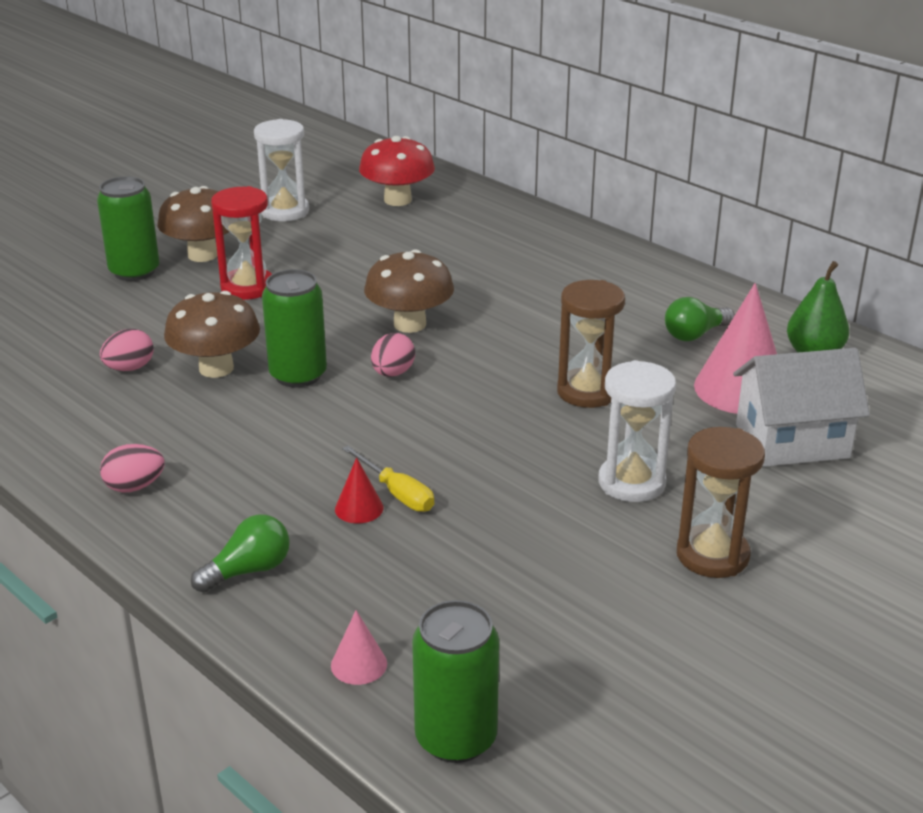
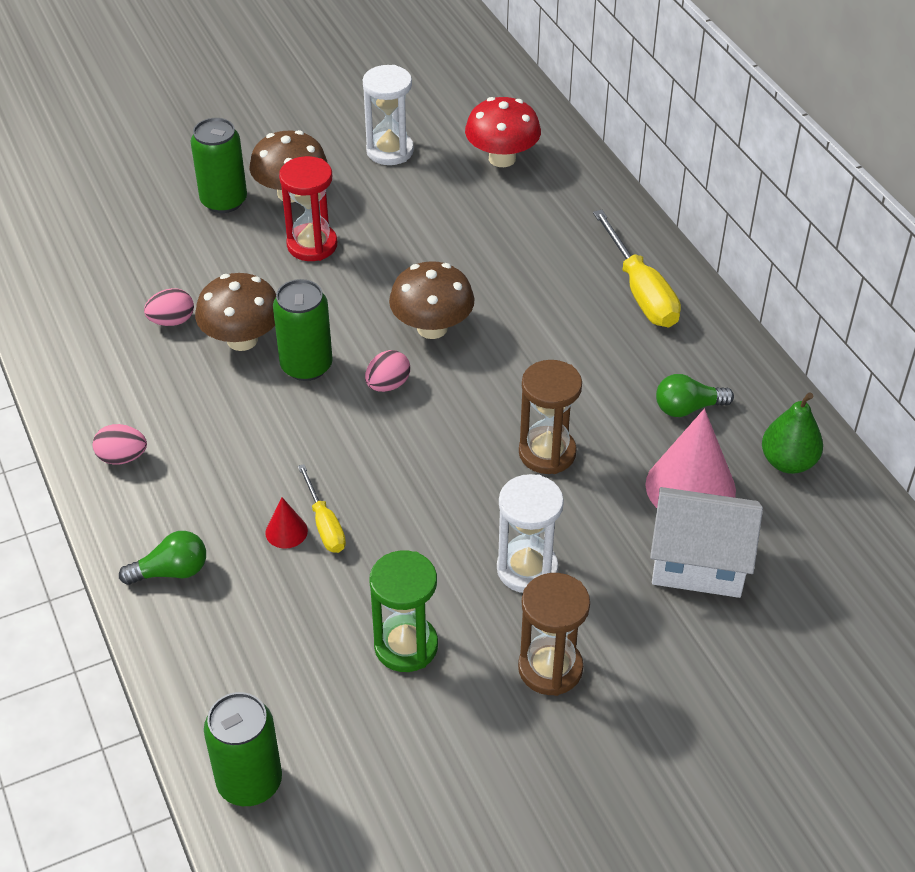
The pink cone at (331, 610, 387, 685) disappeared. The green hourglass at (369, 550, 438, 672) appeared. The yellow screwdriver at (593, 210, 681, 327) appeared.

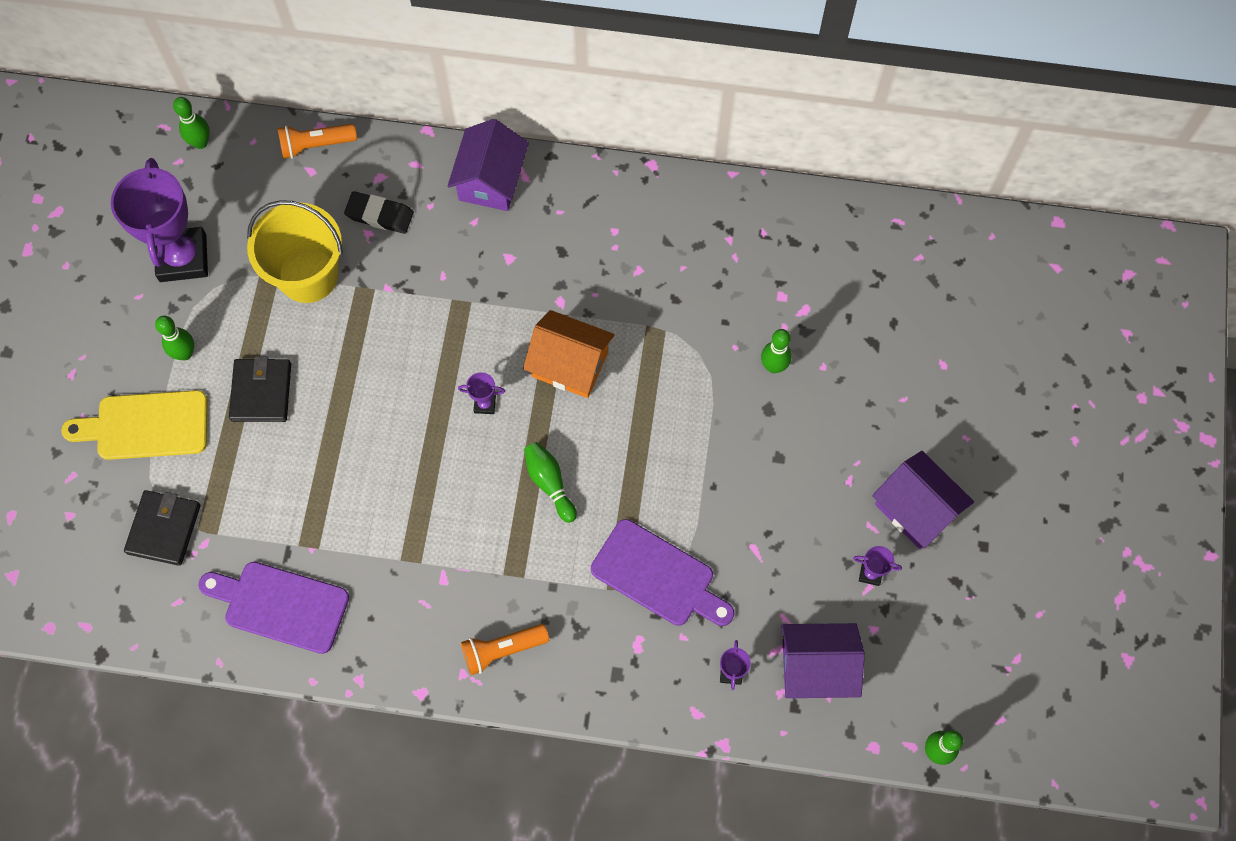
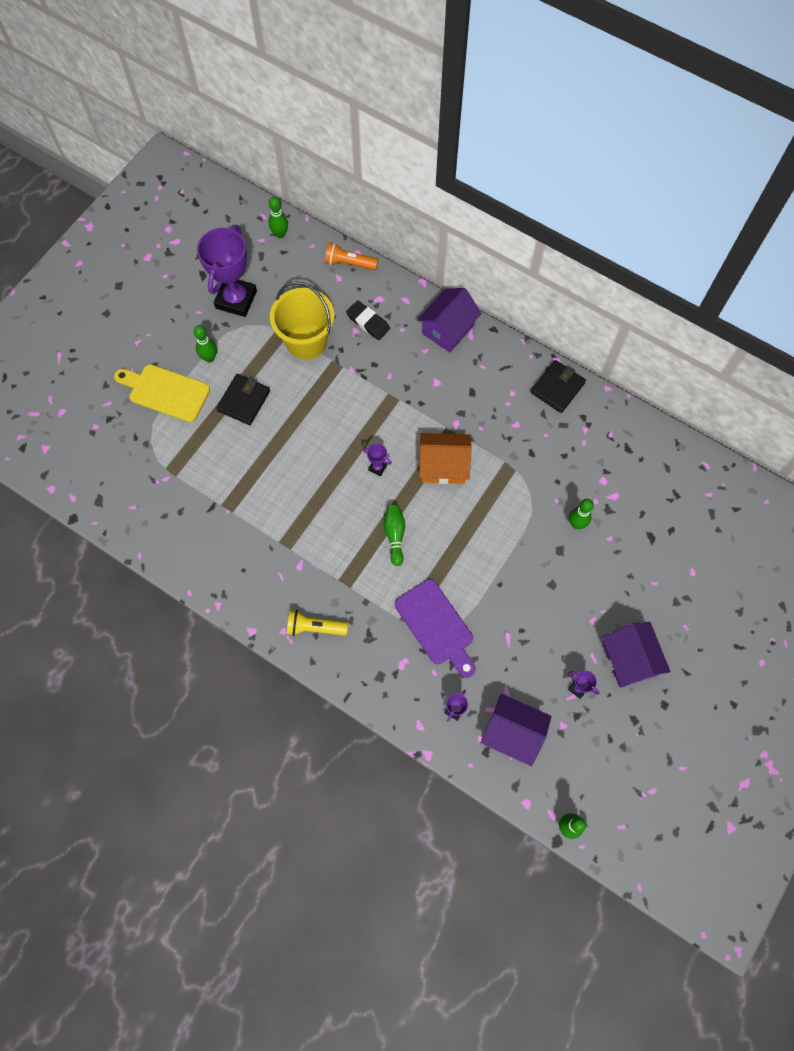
The purple cutting board at (198, 562, 349, 654) disappeared. The black wallet moved from (124, 490, 201, 566) to (531, 360, 586, 413). The orange flashlight at (461, 624, 549, 675) became the yellow flashlight at (287, 610, 348, 636). The orange house at (523, 310, 614, 398) turned 45 degrees counterclockwise.

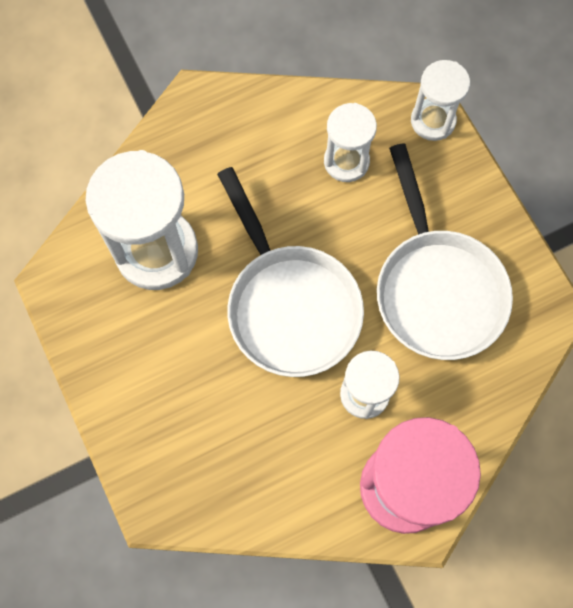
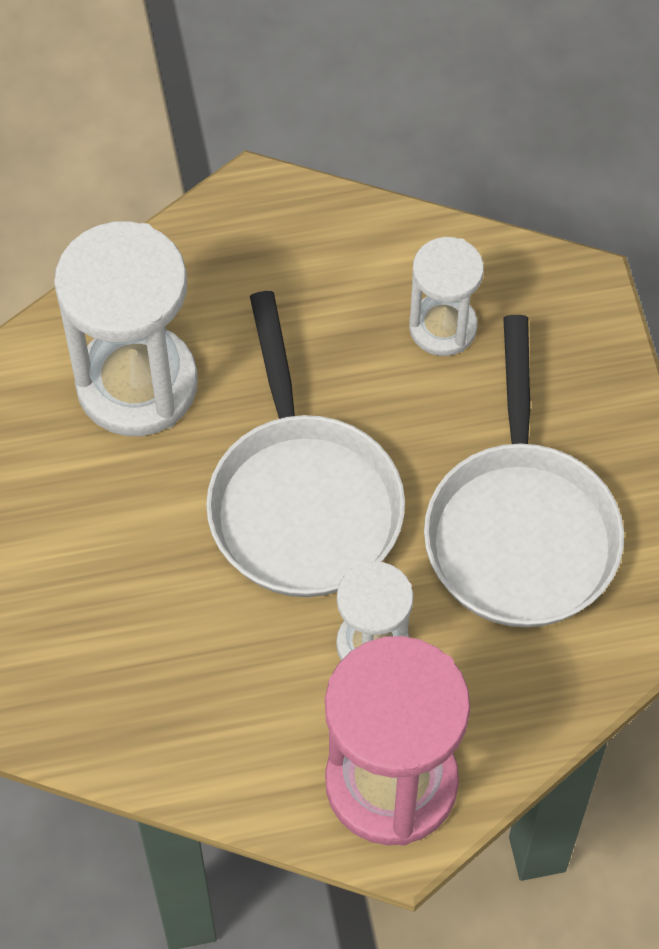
The white hourglass at (411, 60, 470, 141) disappeared.

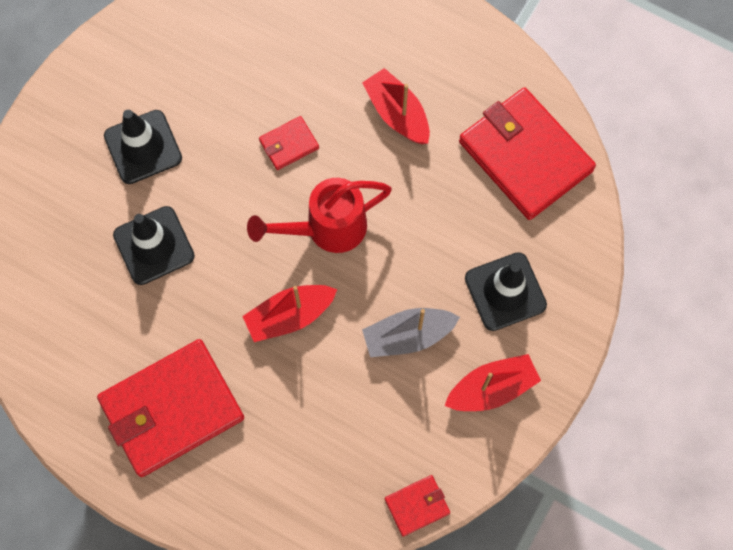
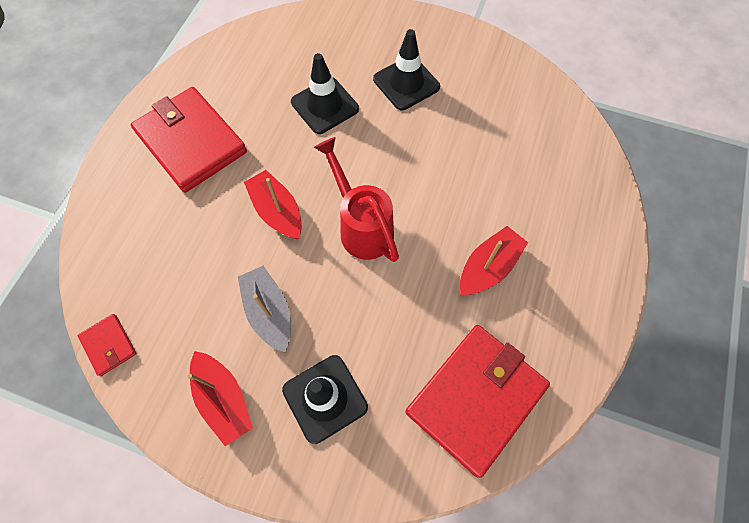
The red wallet at (259, 116, 319, 170) disappeared.

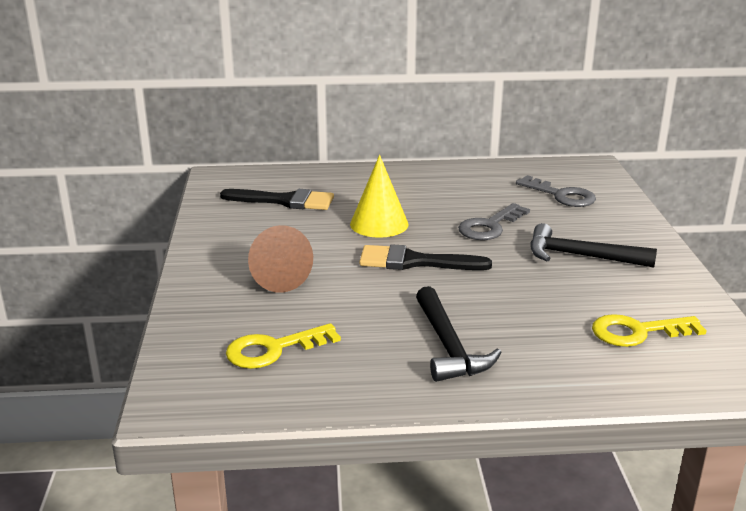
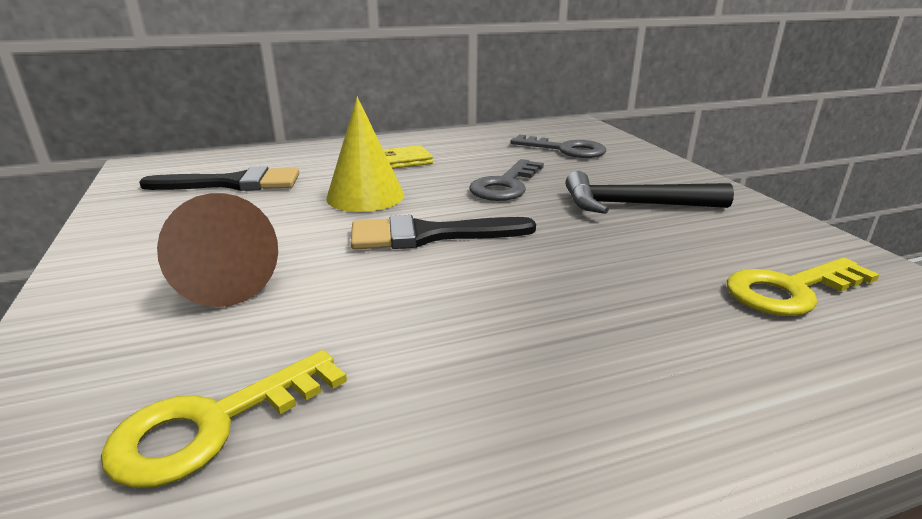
The black hammer at (416, 286, 501, 382) disappeared. The yellow wallet at (383, 145, 433, 169) appeared.

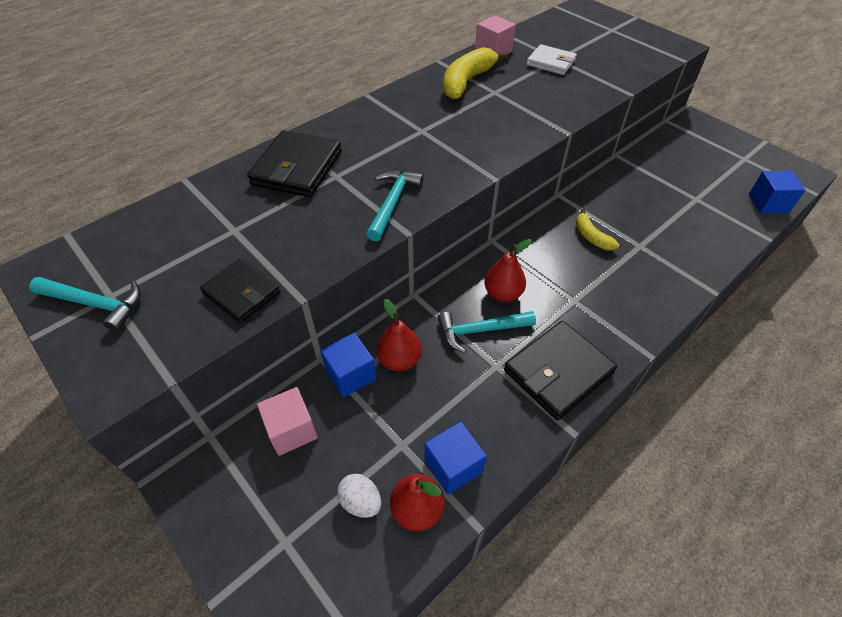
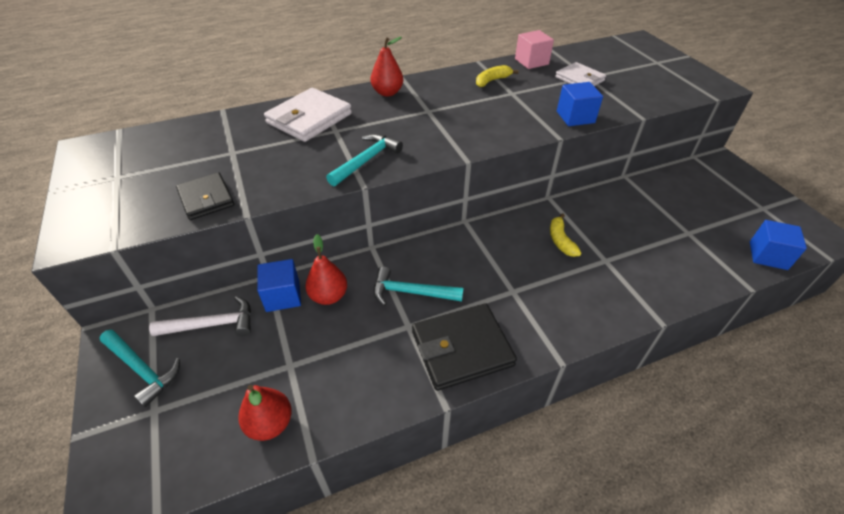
The white egg at (337, 474, 381, 518) disappeared. The turquoise hammer moved from (29, 277, 141, 332) to (99, 330, 180, 407). The blue cube moved from (424, 421, 487, 495) to (557, 82, 603, 126). The red pear moved from (485, 239, 532, 302) to (370, 37, 403, 97). The pink cube at (257, 387, 318, 456) was replaced by the white hammer at (149, 296, 251, 336). The black wallet at (247, 130, 342, 197) became the white wallet at (264, 88, 352, 142). The yellow banana at (443, 47, 508, 99) changed to 0.58 times the size.

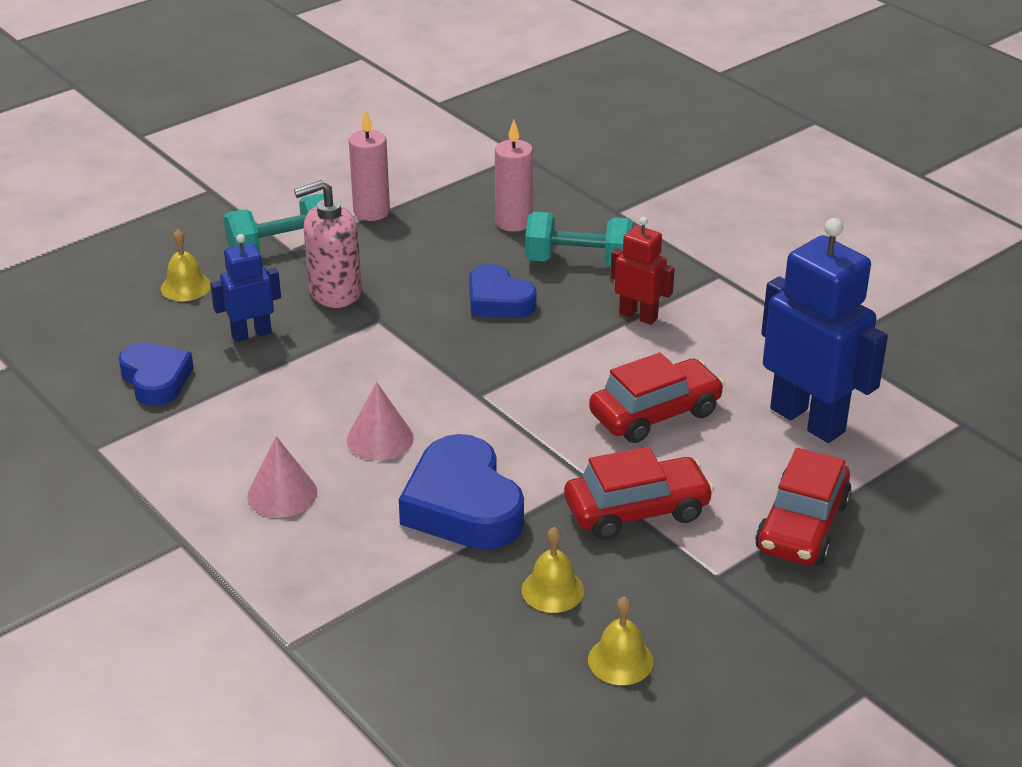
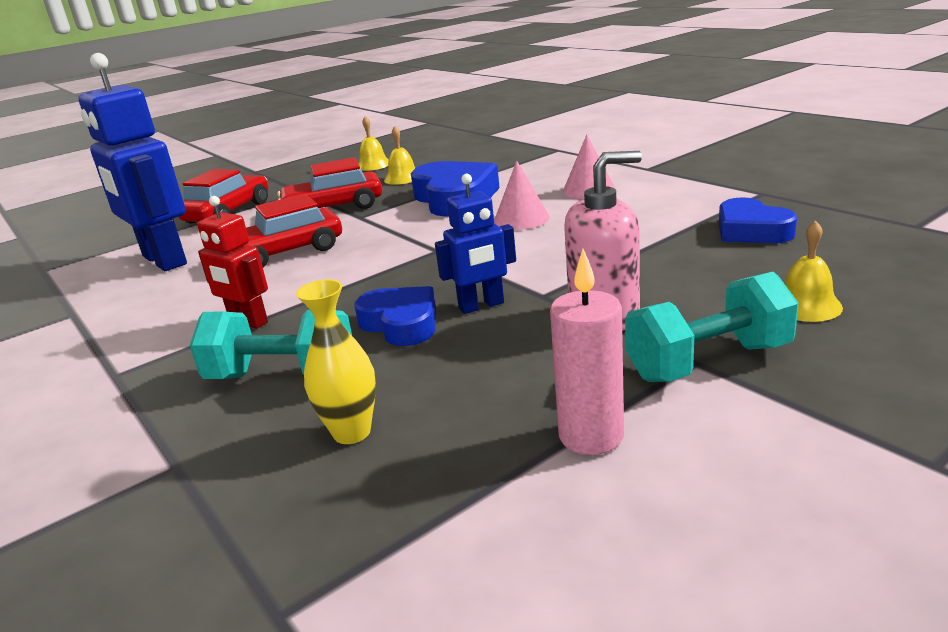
The blue robot moved from (210, 234, 281, 342) to (435, 174, 516, 314). The pink candle at (495, 120, 533, 232) was replaced by the yellow vase at (296, 279, 376, 444).

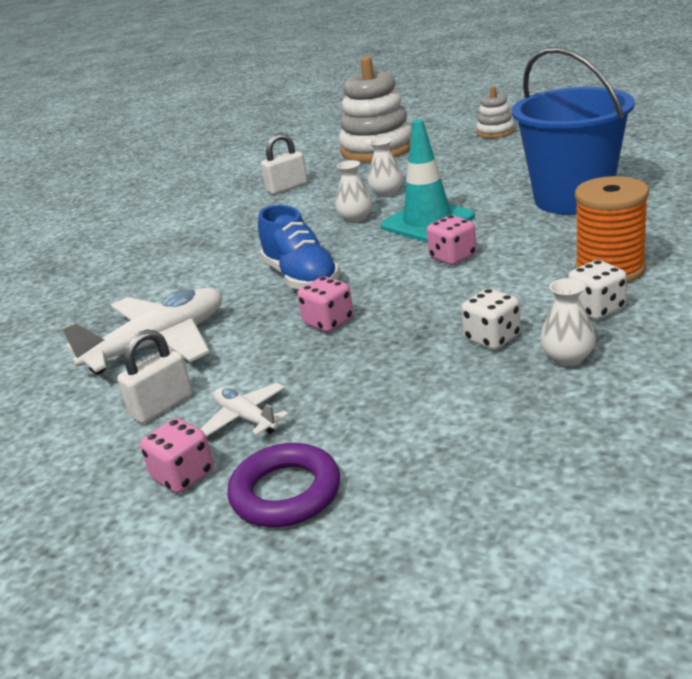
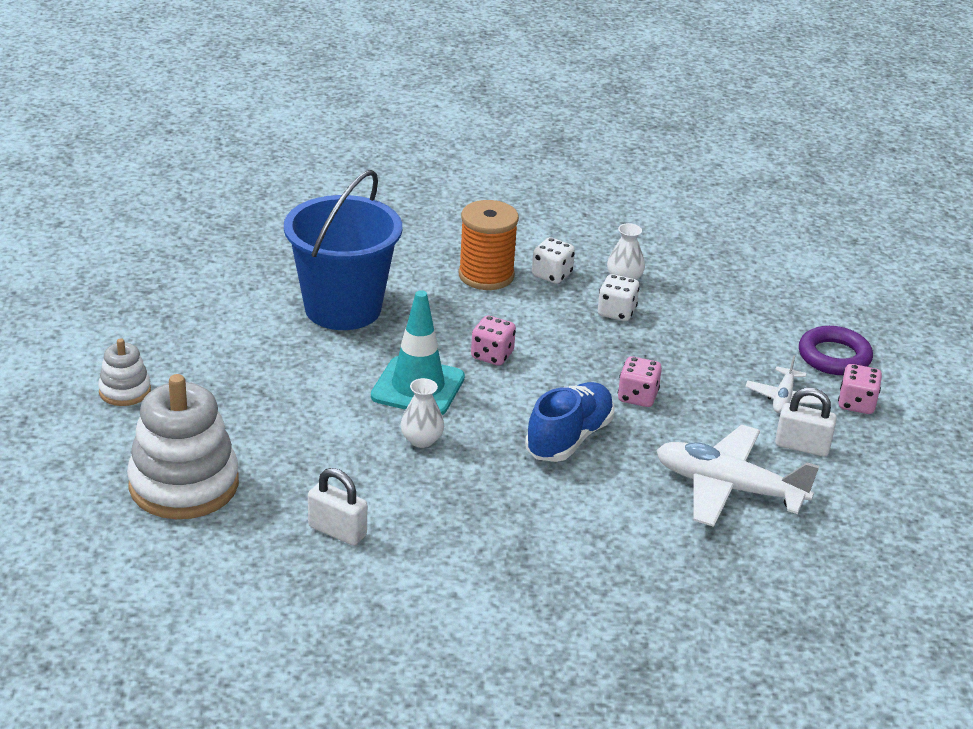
The white vase at (368, 137, 403, 197) disappeared.

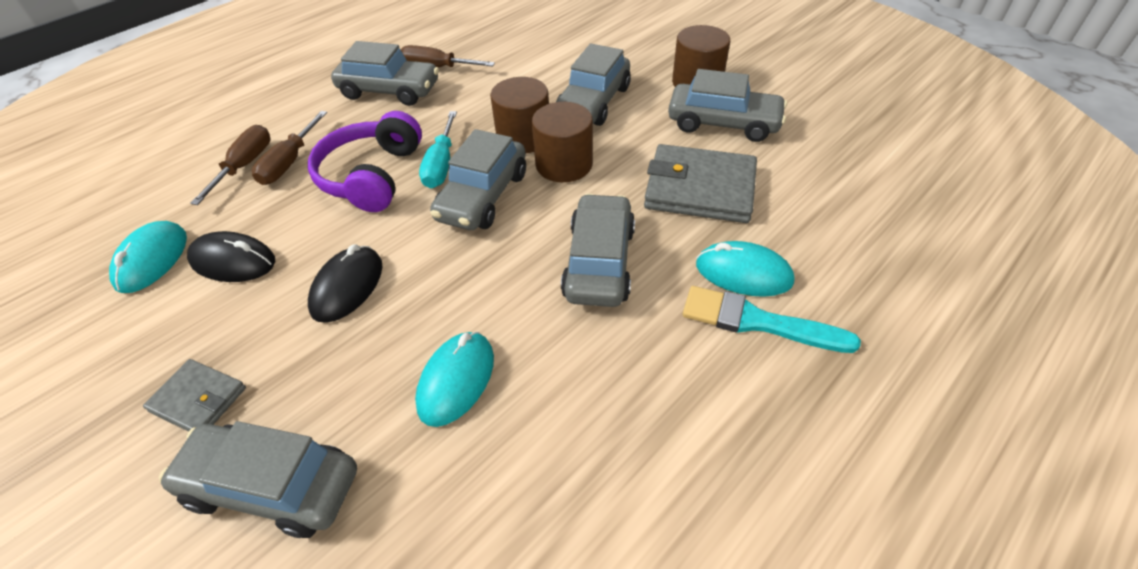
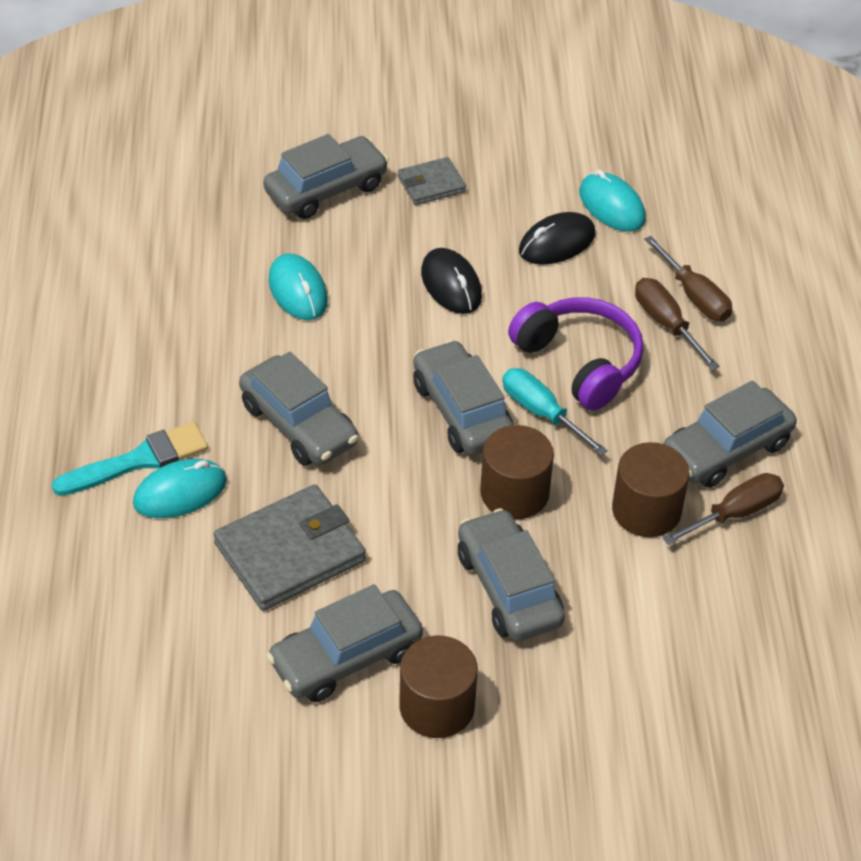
The brown cylinder moved from (532, 102, 593, 182) to (612, 442, 689, 537).

